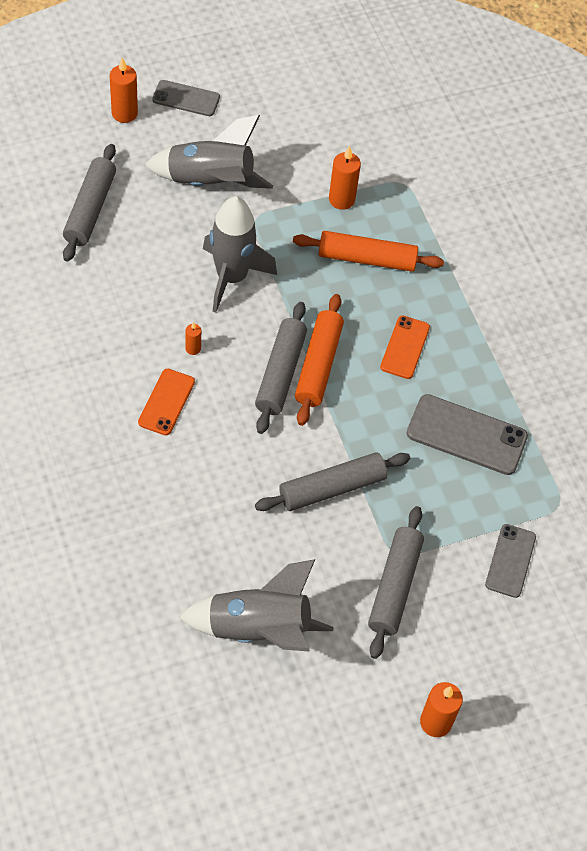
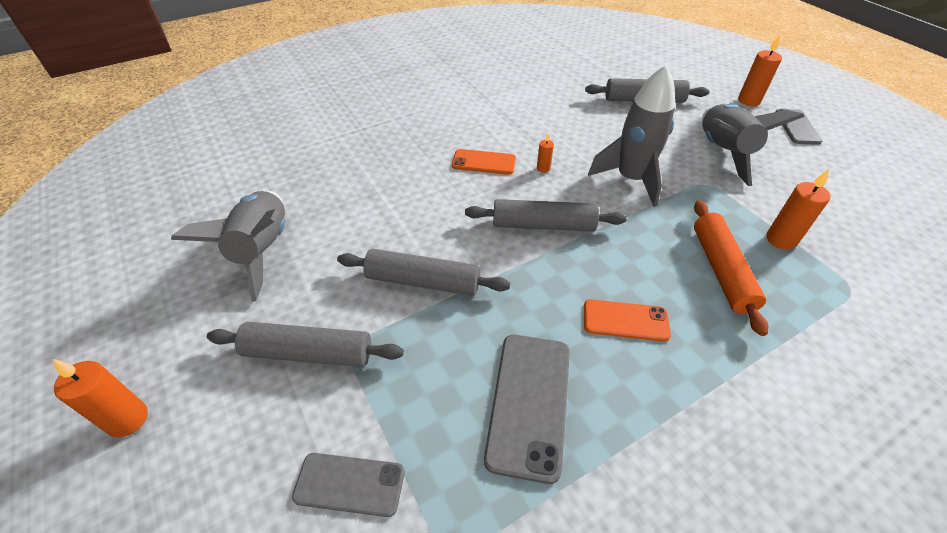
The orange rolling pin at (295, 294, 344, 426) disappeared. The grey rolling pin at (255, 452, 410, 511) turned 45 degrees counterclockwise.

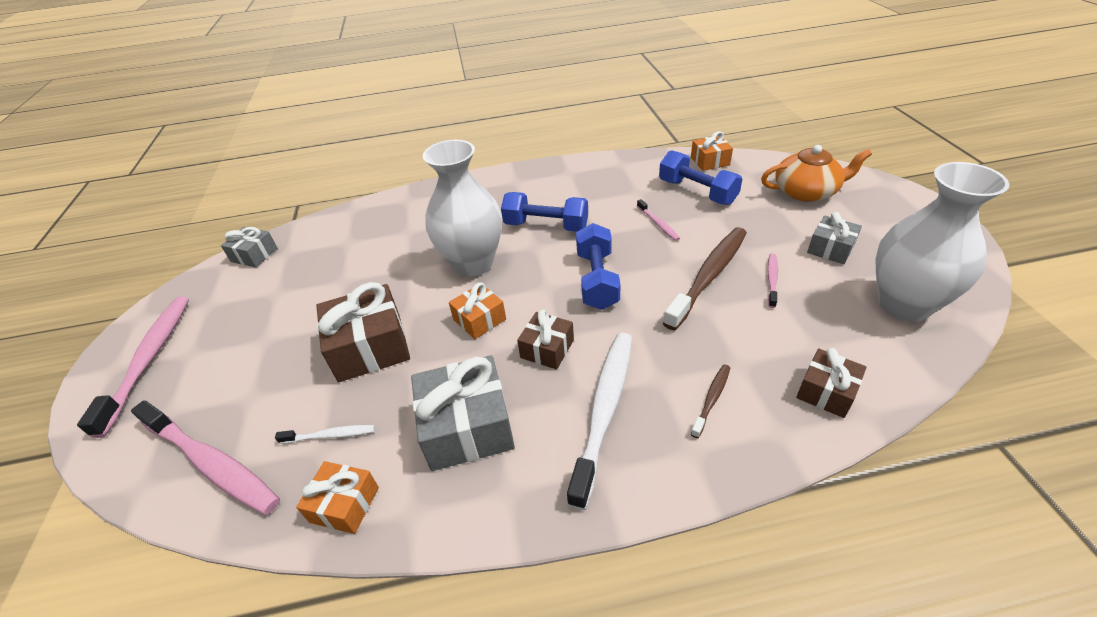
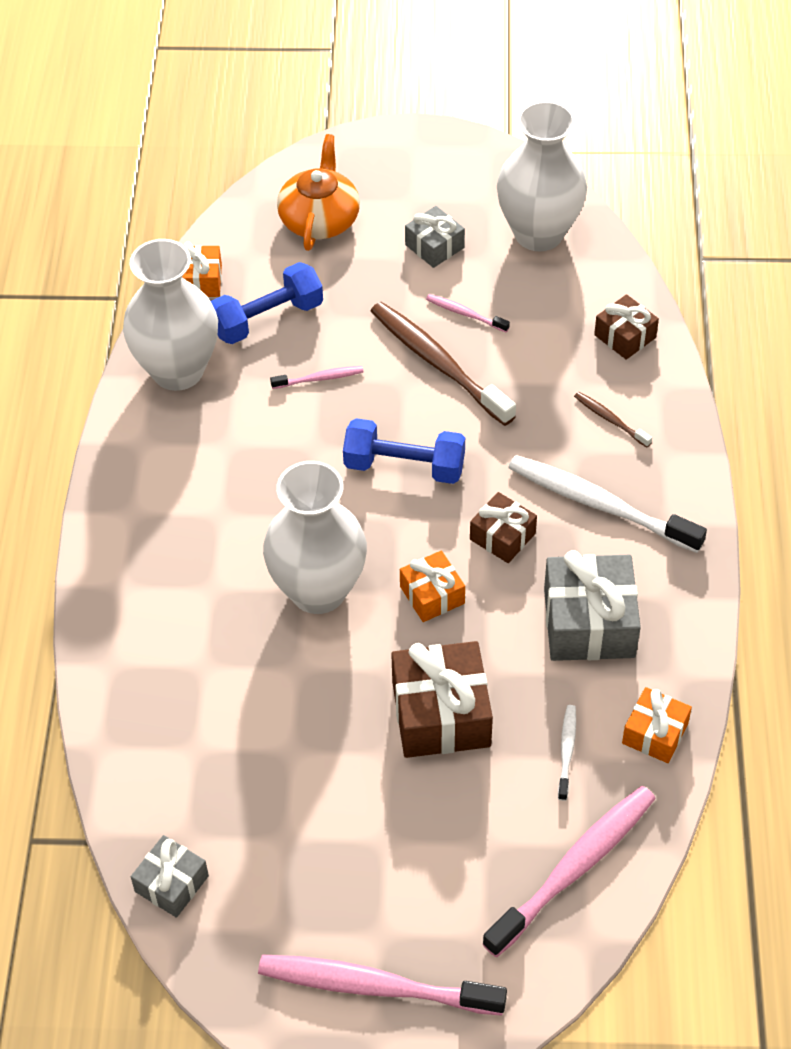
The blue dumbbell at (501, 192, 588, 232) disappeared. The white vase at (123, 239, 218, 391) appeared.

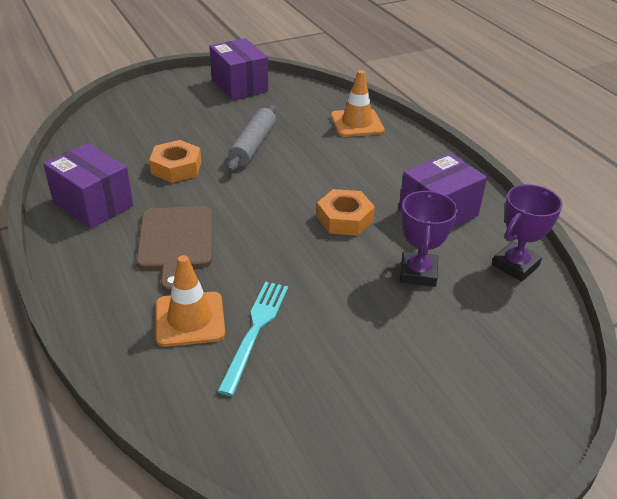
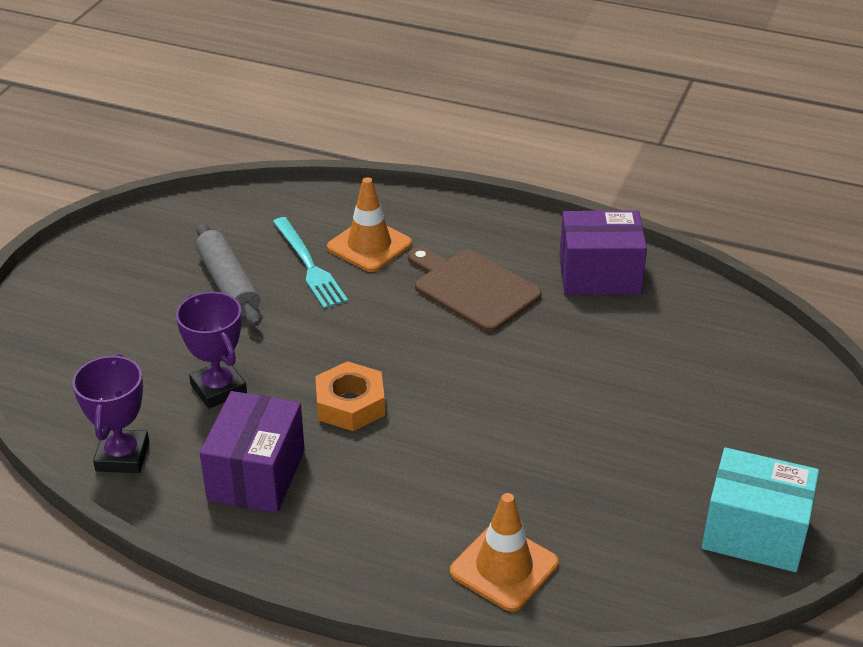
The orange nut at (149, 140, 201, 183) disappeared. The grey rolling pin moved from (227, 105, 276, 172) to (196, 223, 261, 326). The purple box at (209, 38, 268, 100) became the turquoise box at (702, 448, 819, 572).

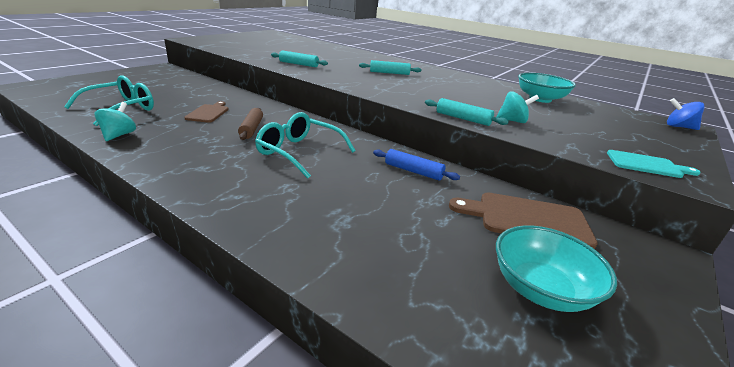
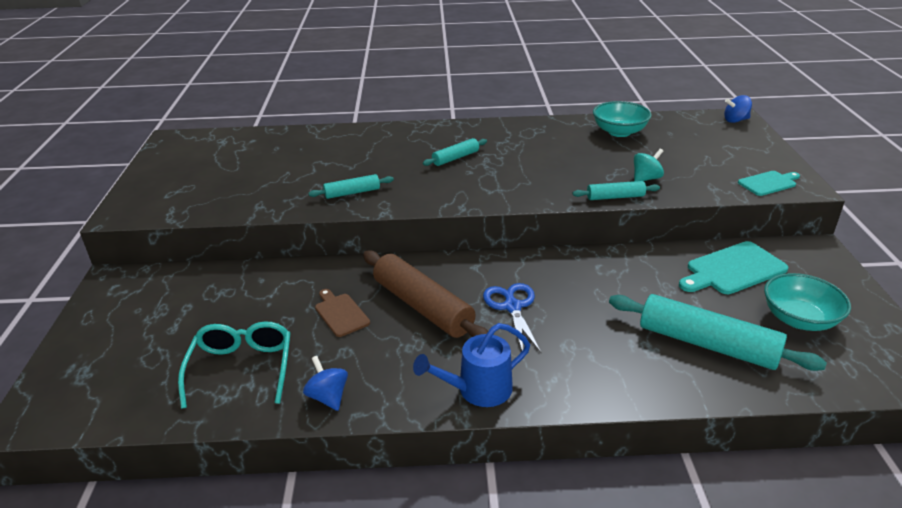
The blue rolling pin at (373, 149, 460, 180) disappeared. The blue watering can at (413, 323, 530, 407) appeared. The turquoise rolling pin at (609, 294, 827, 371) appeared. The turquoise glasses at (255, 112, 356, 179) was replaced by the blue scissors at (483, 283, 541, 353). The turquoise spinning top at (95, 102, 136, 141) became the blue spinning top at (303, 356, 348, 411). The brown cutting board at (449, 192, 598, 249) became the turquoise cutting board at (679, 241, 789, 294). The brown rolling pin at (238, 108, 263, 140) changed to 1.93 times the size.

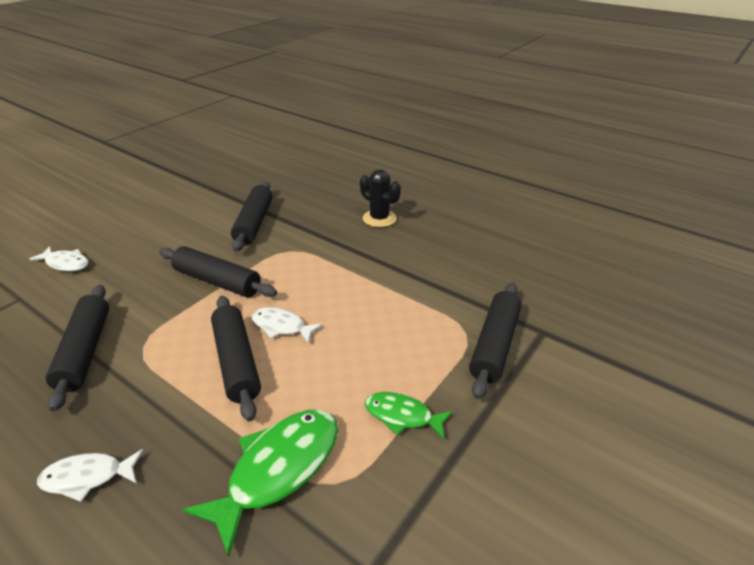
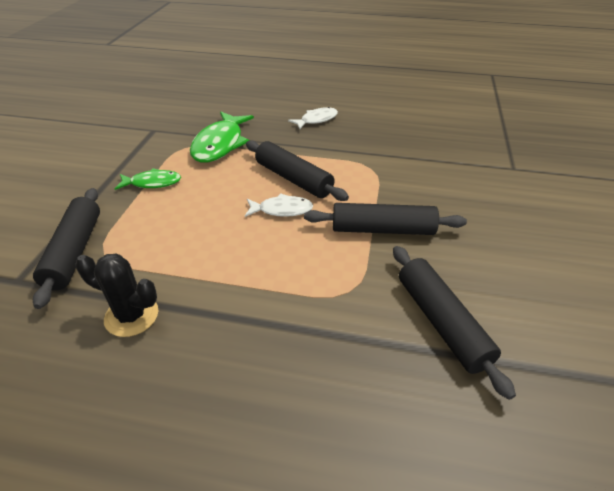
The white fish at (29, 246, 88, 271) disappeared. The black rolling pin at (46, 285, 109, 412) disappeared. The black cactus moved from (360, 169, 401, 227) to (75, 254, 159, 337).

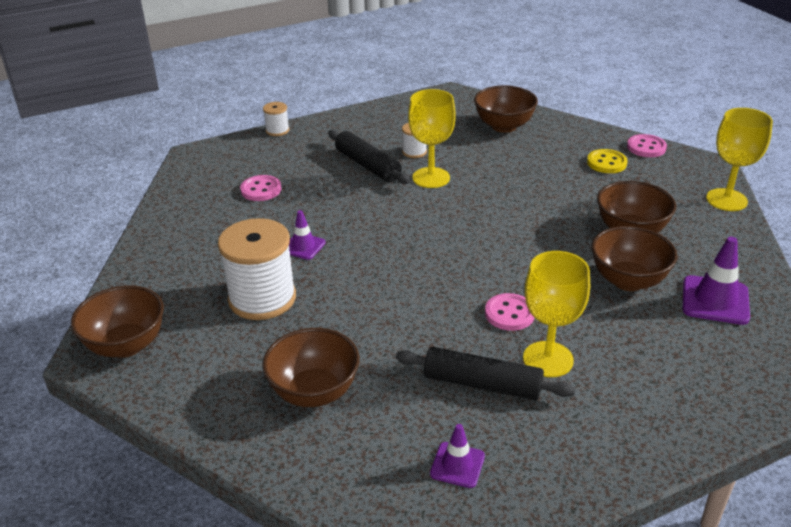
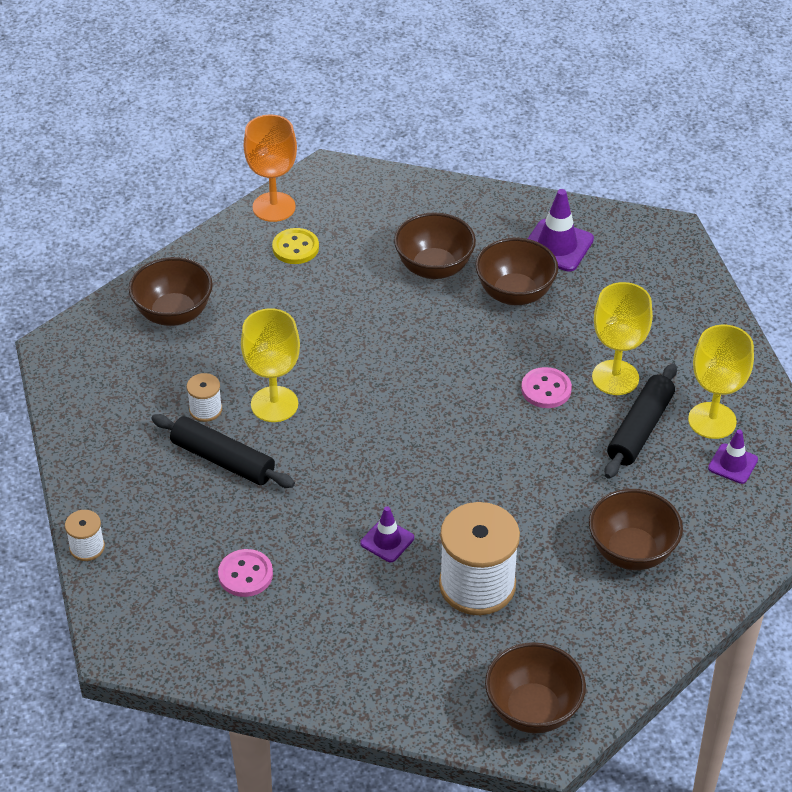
The yellow goblet moved from (706, 108, 773, 211) to (688, 325, 754, 439). The pink button at (627, 134, 667, 157) was replaced by the orange goblet at (244, 115, 297, 222). The black rolling pin at (328, 130, 411, 184) turned 60 degrees clockwise.

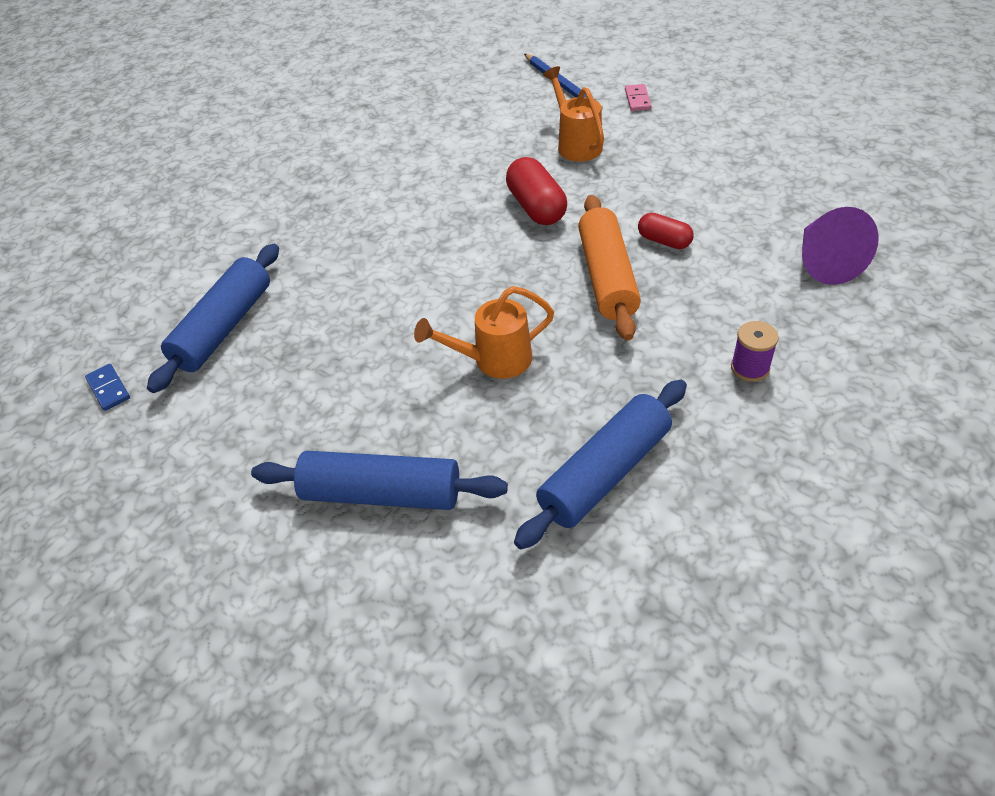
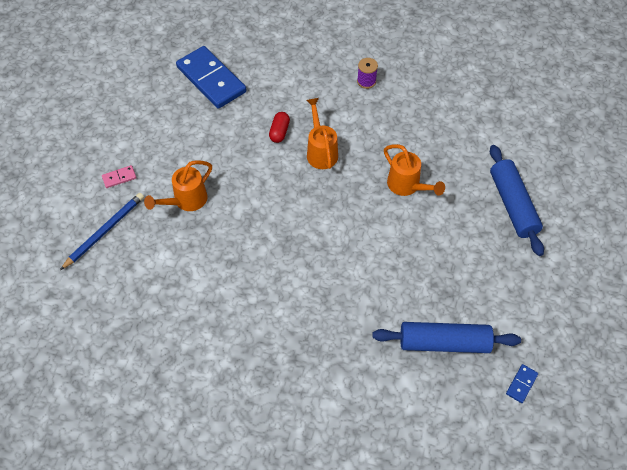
The red capsule at (506, 157, 567, 225) disappeared. The blue rolling pin at (514, 380, 687, 549) disappeared. The purple cone at (802, 207, 879, 285) disappeared. The blue domino at (176, 46, 246, 109) appeared. The orange rolling pin at (578, 195, 641, 341) was replaced by the orange watering can at (307, 98, 338, 169).

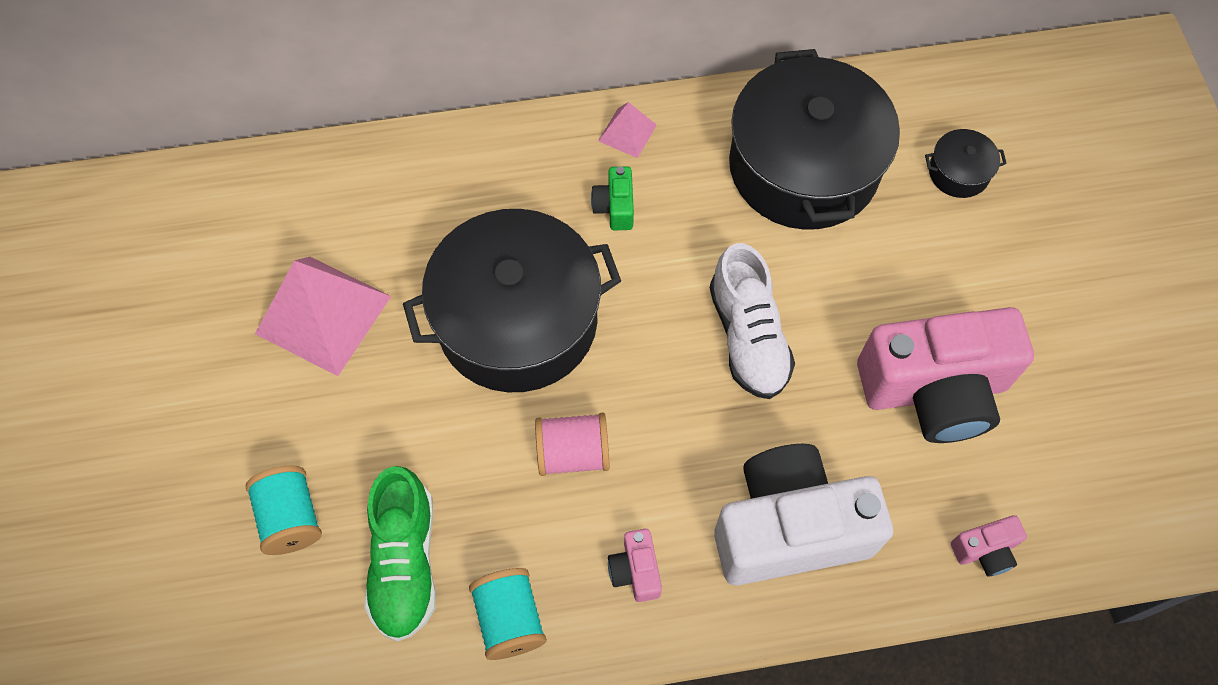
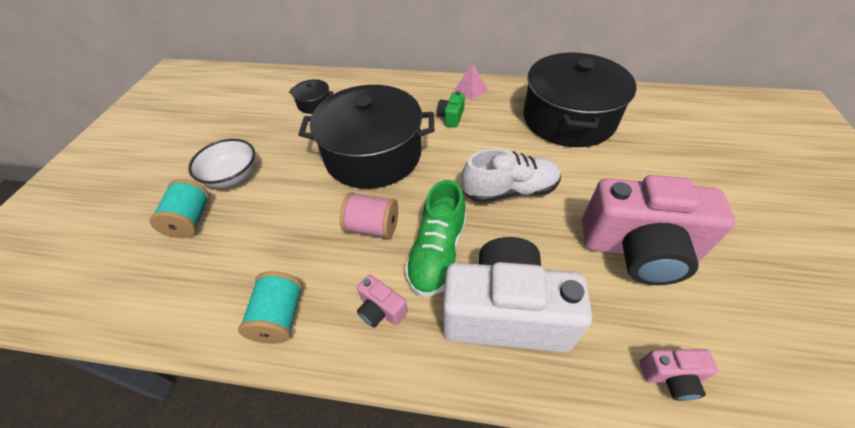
The pink pyramid at (255, 257, 391, 376) disappeared. The white bowl at (188, 139, 255, 188) appeared. The green shoe moved from (364, 466, 436, 642) to (405, 180, 466, 297). The black pot moved from (925, 129, 1007, 198) to (289, 79, 333, 114). The pink camera at (608, 529, 662, 602) turned 60 degrees counterclockwise. The white shoe at (710, 243, 795, 399) turned 105 degrees counterclockwise.

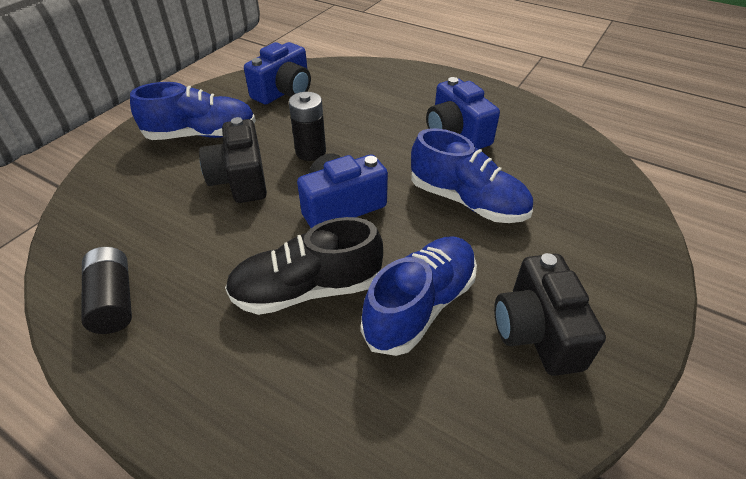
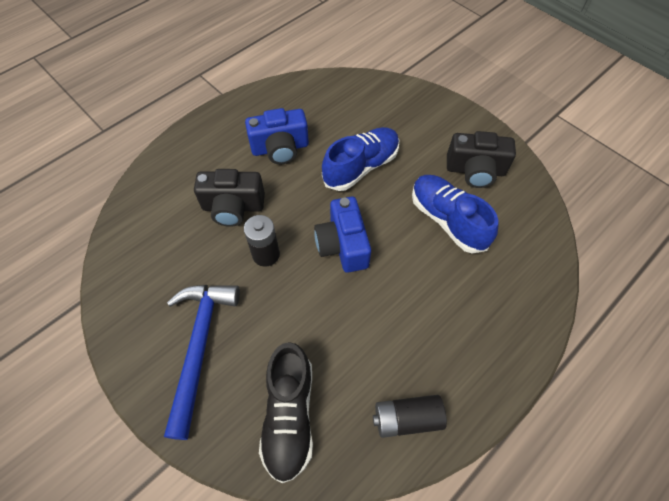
The blue camera at (244, 42, 311, 105) disappeared. The black camera moved from (199, 117, 267, 203) to (194, 169, 265, 227). The black shoe moved from (225, 217, 383, 315) to (259, 342, 313, 483). The blue shoe at (130, 82, 256, 140) was replaced by the blue hammer at (164, 285, 240, 440).

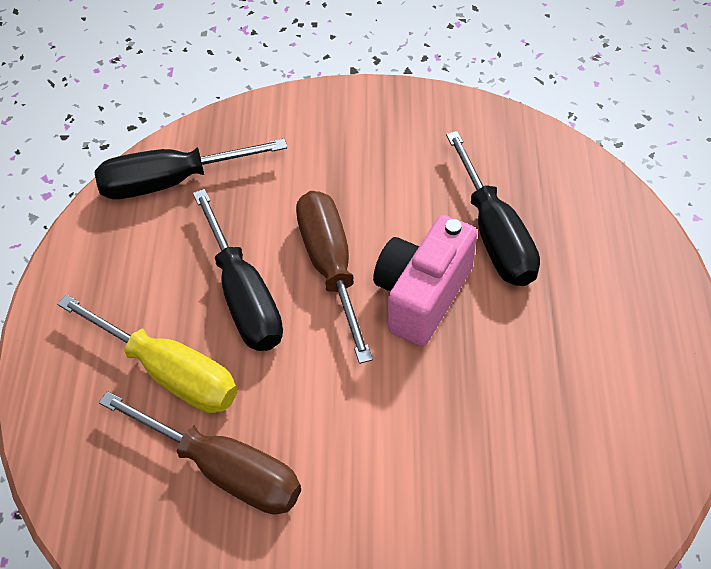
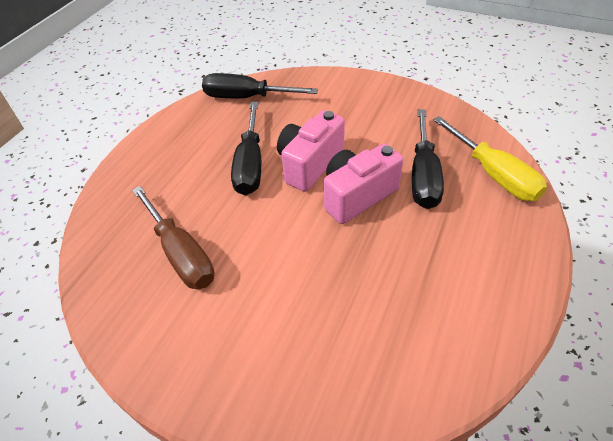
The yellow screwdriver moved from (57, 295, 237, 413) to (433, 116, 547, 201). The brown screwdriver at (296, 191, 373, 364) was replaced by the pink camera at (277, 110, 345, 192).

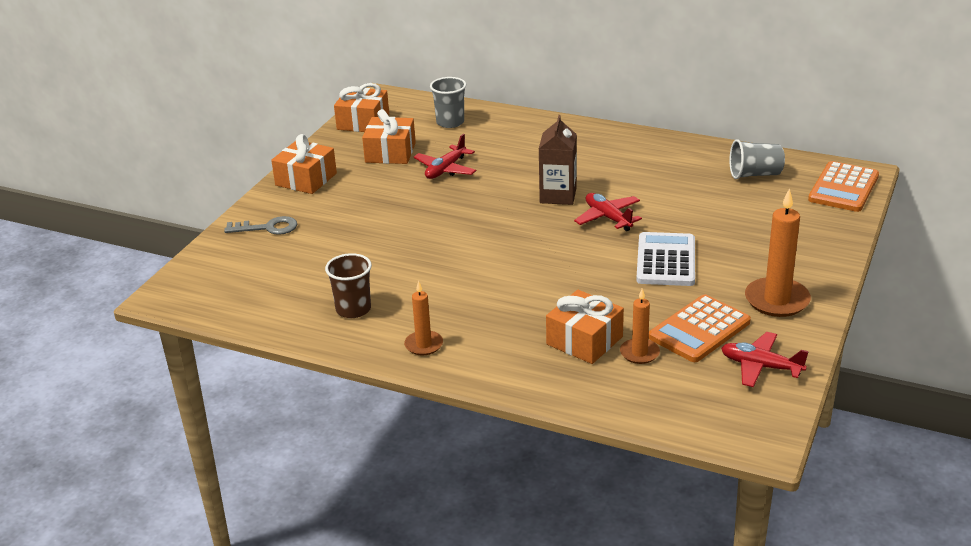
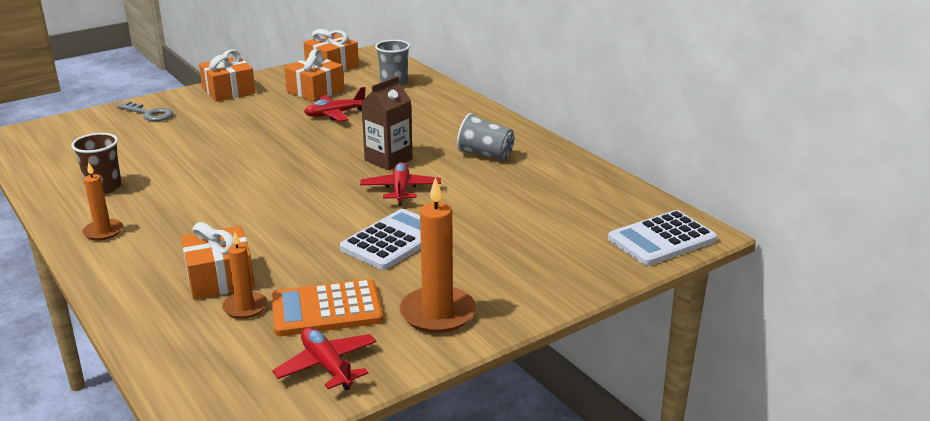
The grey cup moved from (729, 139, 785, 179) to (457, 113, 514, 160). The orange calculator at (808, 161, 879, 212) became the white calculator at (608, 210, 717, 266).

